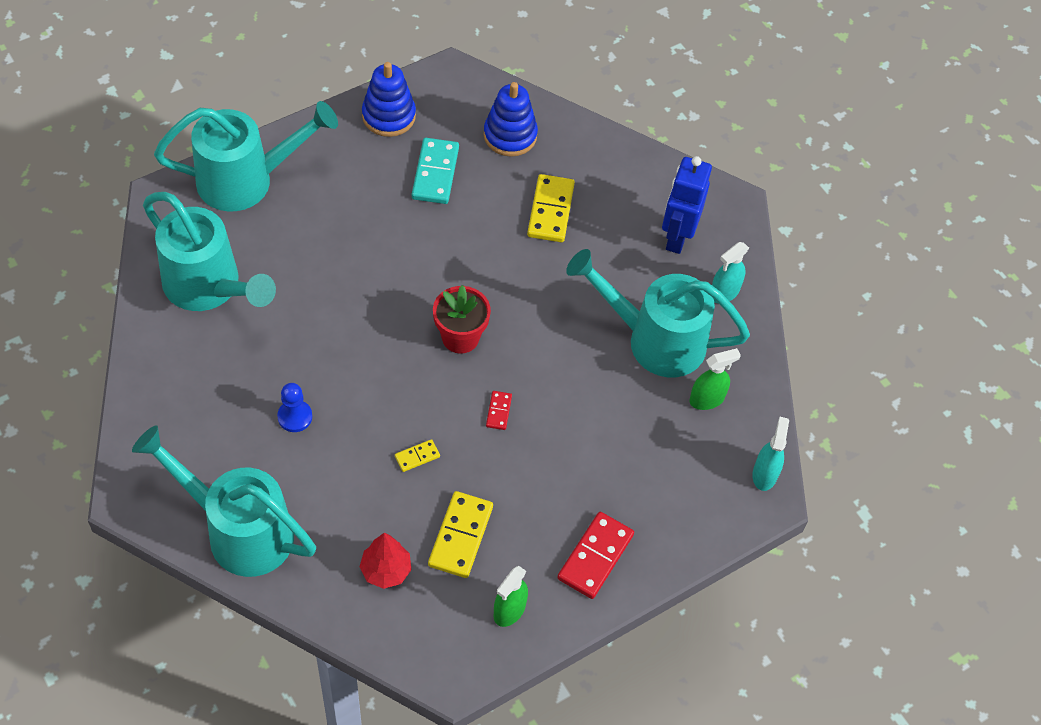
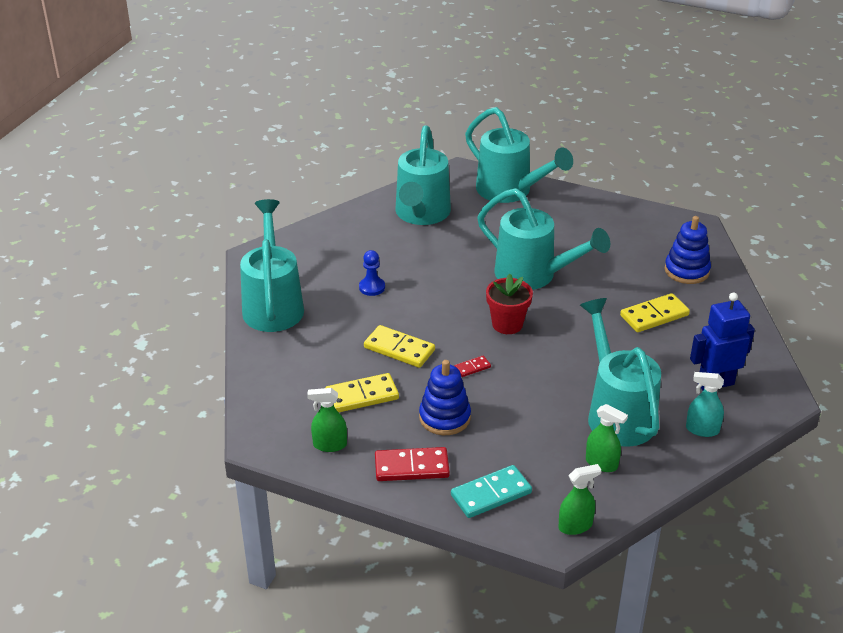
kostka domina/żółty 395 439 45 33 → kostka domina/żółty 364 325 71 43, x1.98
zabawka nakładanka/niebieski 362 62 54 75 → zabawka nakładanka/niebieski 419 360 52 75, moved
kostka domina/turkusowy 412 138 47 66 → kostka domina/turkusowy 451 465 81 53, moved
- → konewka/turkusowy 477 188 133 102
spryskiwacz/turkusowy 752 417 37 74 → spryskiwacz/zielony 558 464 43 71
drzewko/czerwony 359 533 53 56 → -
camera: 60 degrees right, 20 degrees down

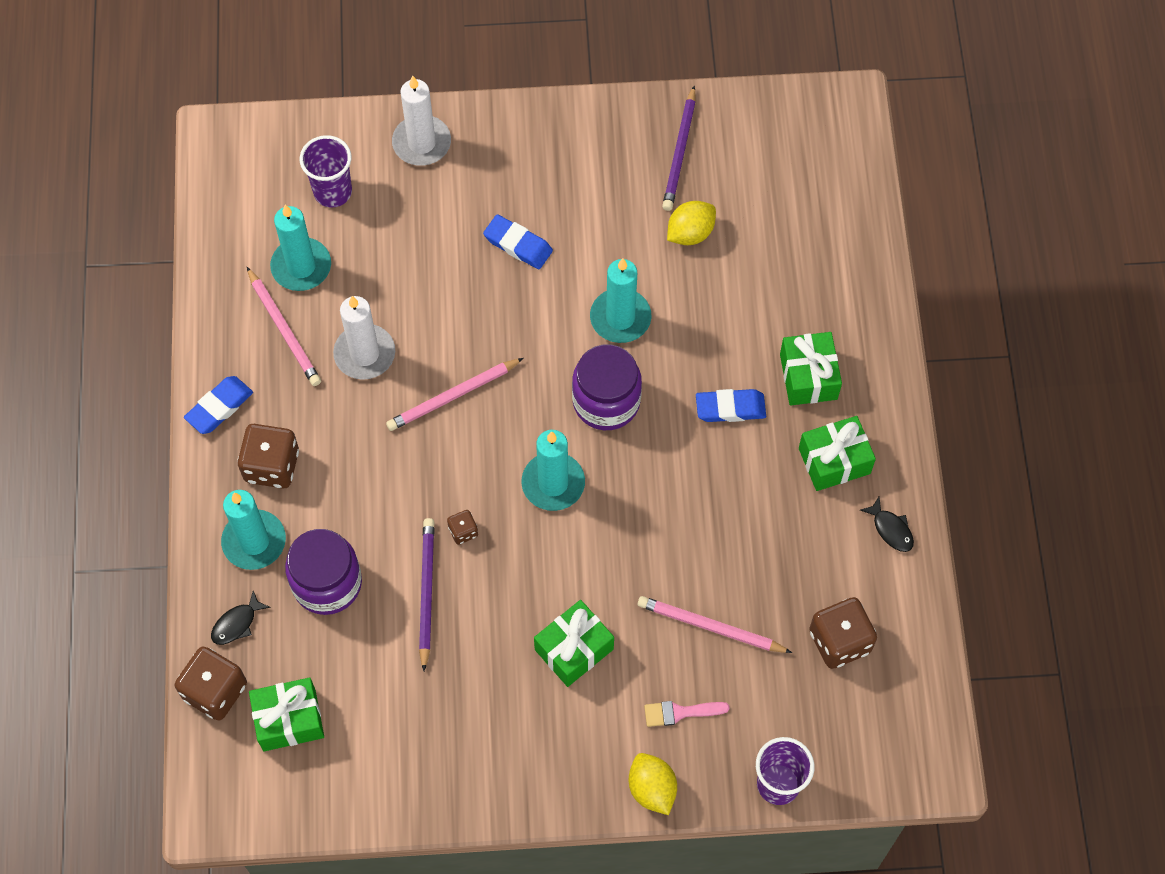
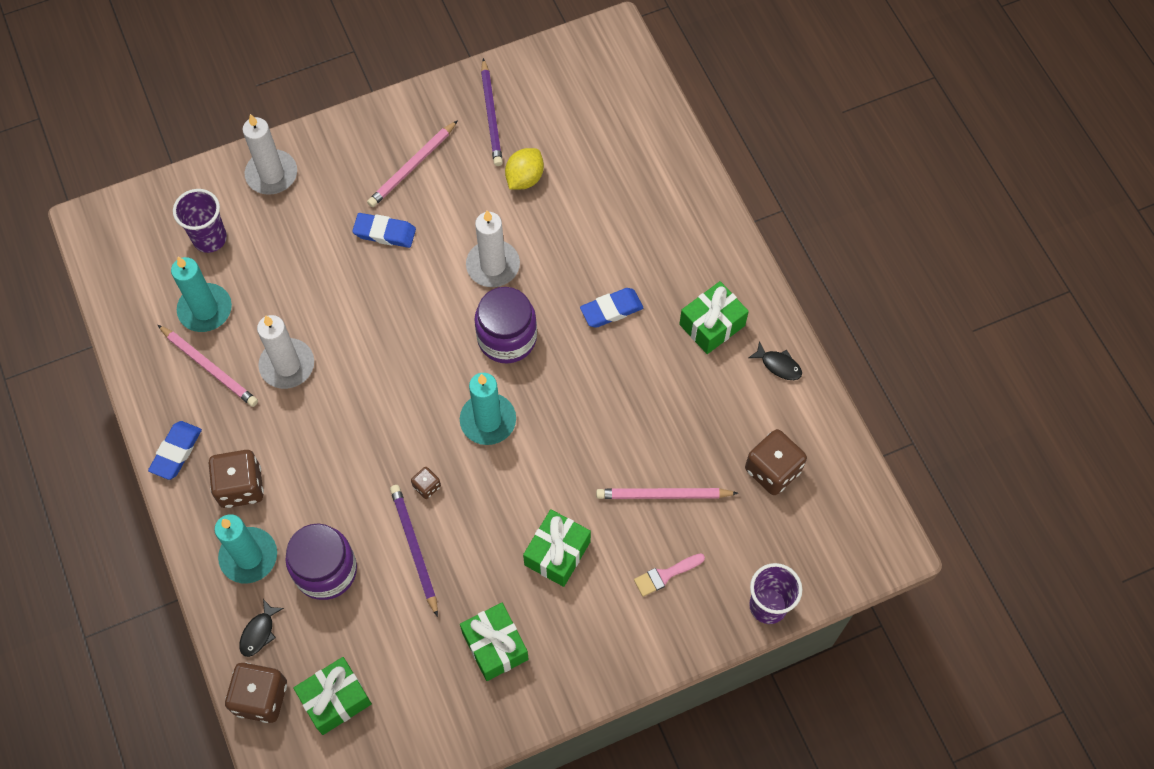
ołówek/różowy 386 358 138 73 → ołówek/różowy 367 120 91 87, moved
prezent/zielony 780 332 62 74 → prezent/zielony 460 603 69 78, moved
świeca/turkusowy 590 258 62 85 → świeca/biały 466 210 54 77
cytryna/żółty 629 753 48 62 → -
camera: 20 degrees left, 0 degrees up

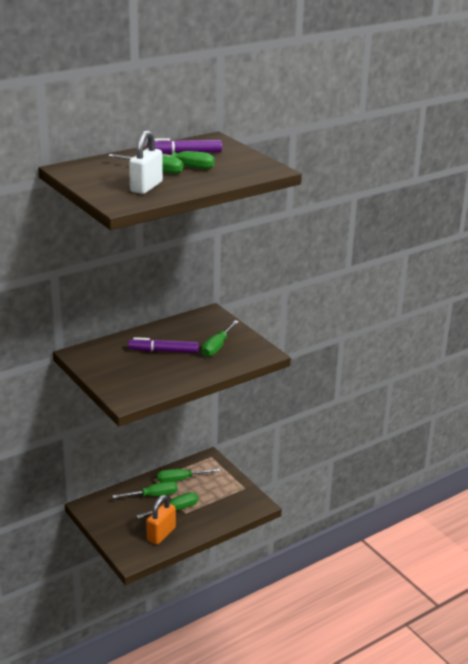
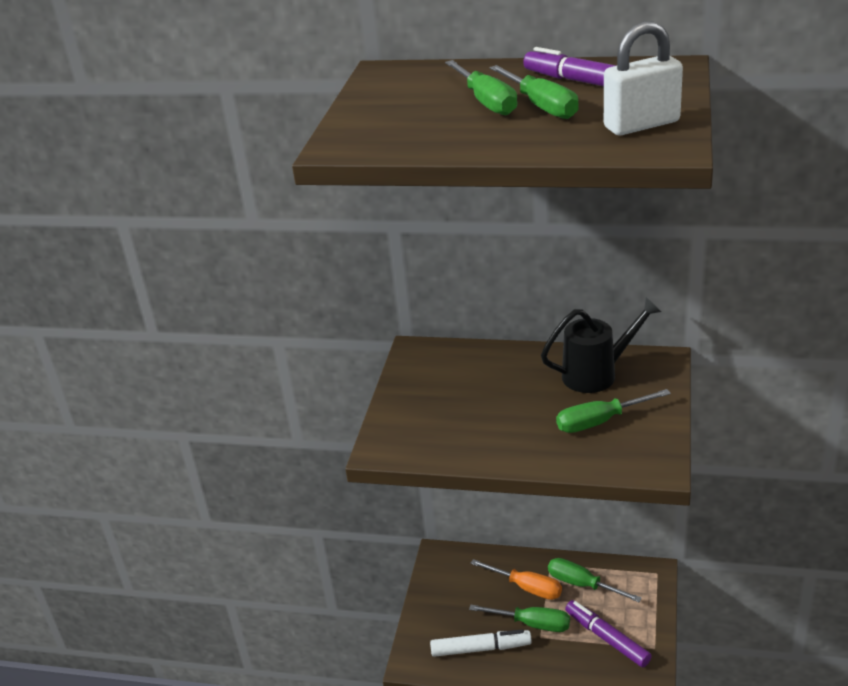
kłódka/pomarańczowy 146 495 30 49 → flamaster/biały 430 629 102 28
śrubokręt/zielony 112 481 65 17 → śrubokręt/pomarańczowy 470 559 92 41
- → konewka/czarny 541 297 120 96
flamaster/fioletowy 128 337 71 16 → flamaster/fioletowy 565 600 87 67, moved
kłódka/biały 129 130 34 64 → kłódka/biały 604 21 79 114, moved
camera: 50 degrees right, 5 degrees up

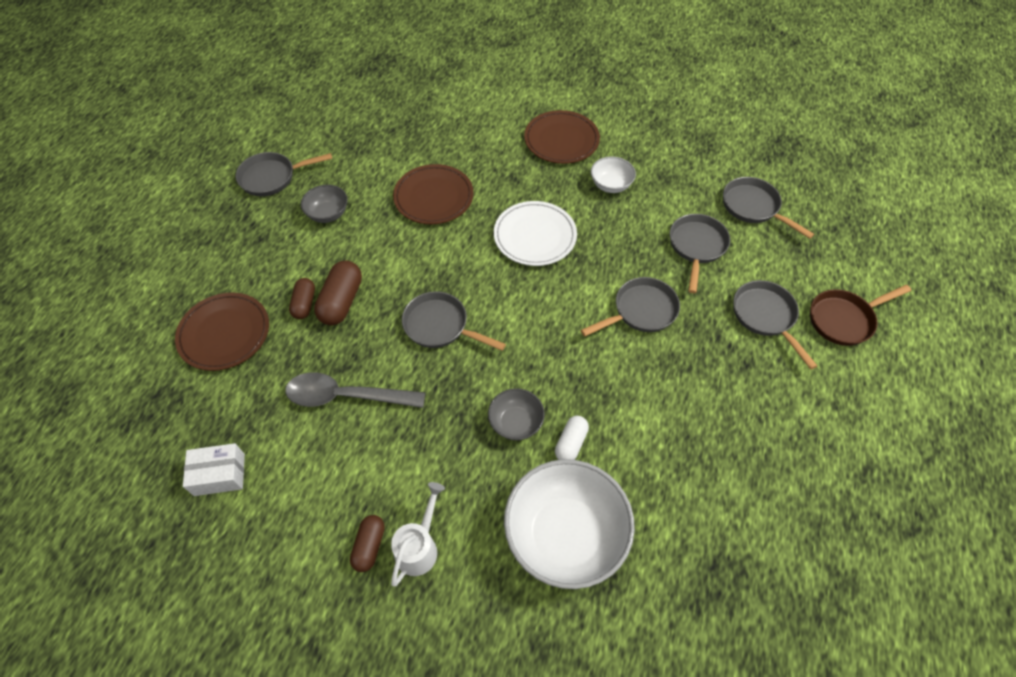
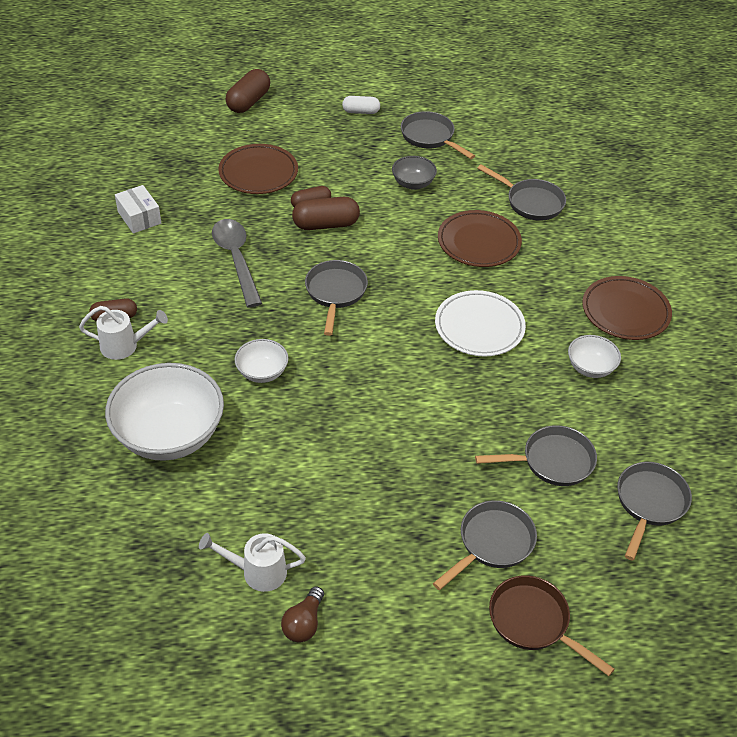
- → konewka/biały 199 533 107 59
- → kapsułka/brązowy 226 69 44 44
miska/szary 488 388 57 52 → miska/biały 235 339 53 44
- → żarówka/brązowy 281 586 43 57
kapsułka/biały 555 416 34 44 → kapsułka/biały 342 96 38 18, moved
patelnia/szary 581 277 99 60 → patelnia/szary 477 164 89 57, moved
camera: 65 degrees right, 10 degrees down

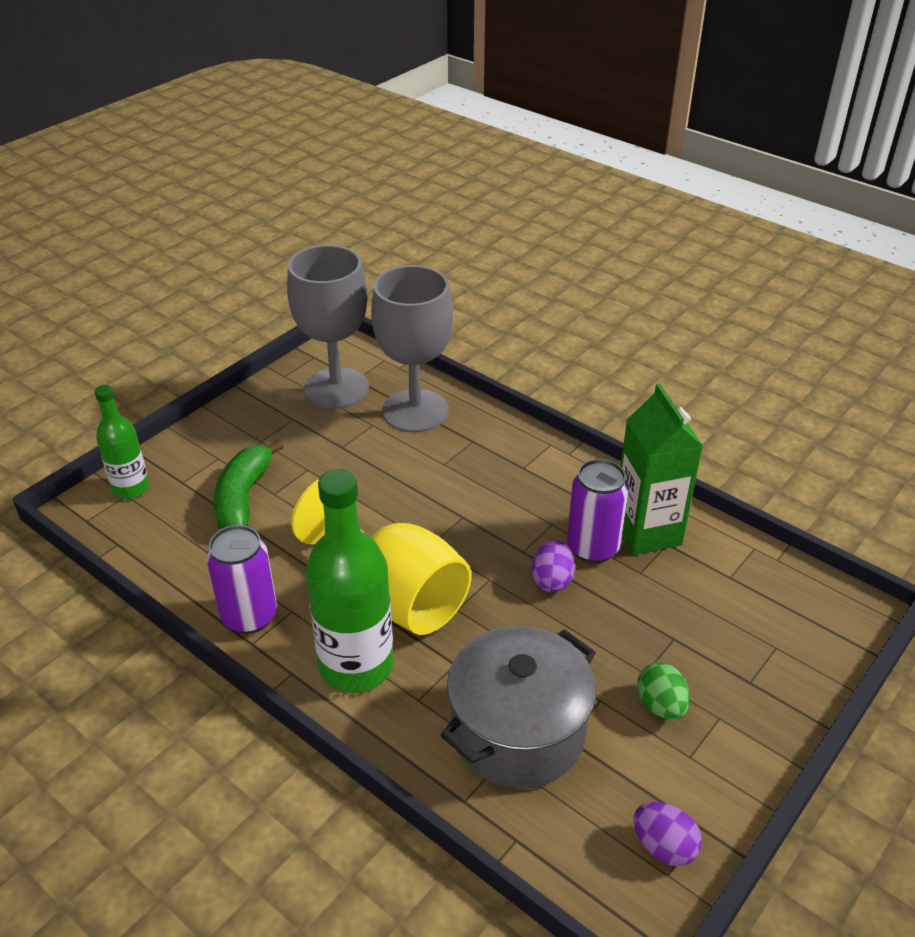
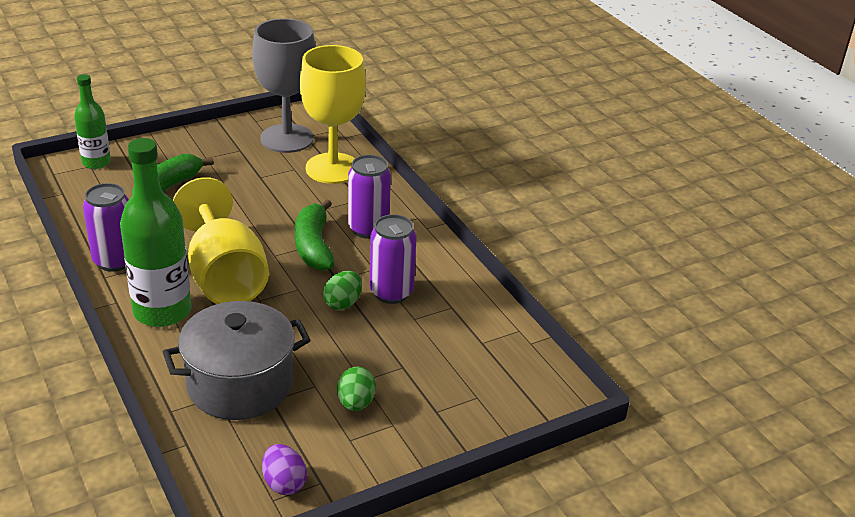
- → banan/zielony 295 199 39 72
kielich/szary 371 265 82 168 → kielich/żółty 300 45 66 139
jajko/fioletowy 532 540 43 52 → jajko/zielony 323 271 39 39
- → puszka/fioletowy 348 155 43 84
karton mleka/zielony 621 383 82 172 → -
camera: 20 degrees right, 5 degrees down

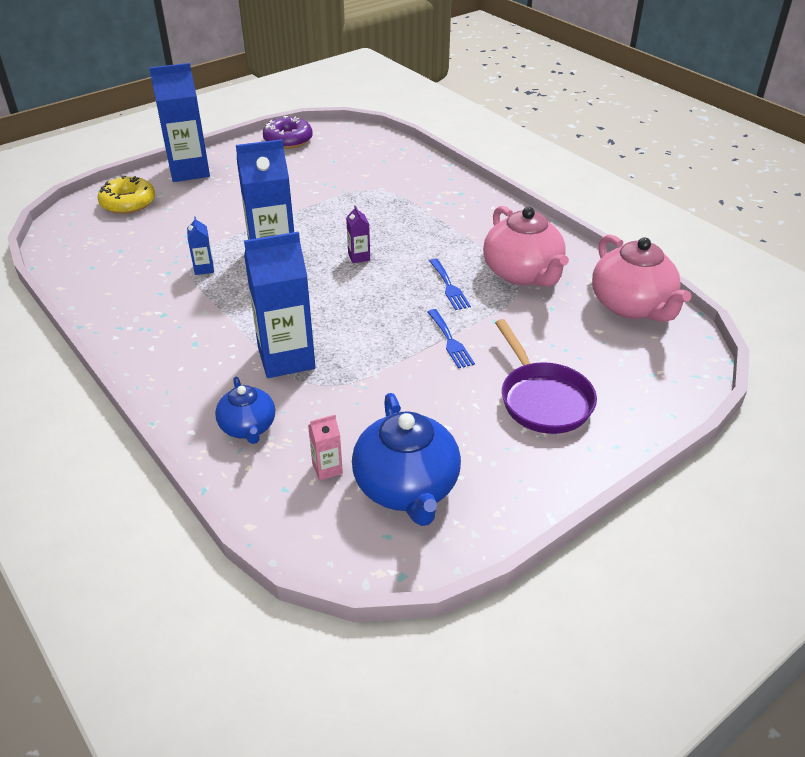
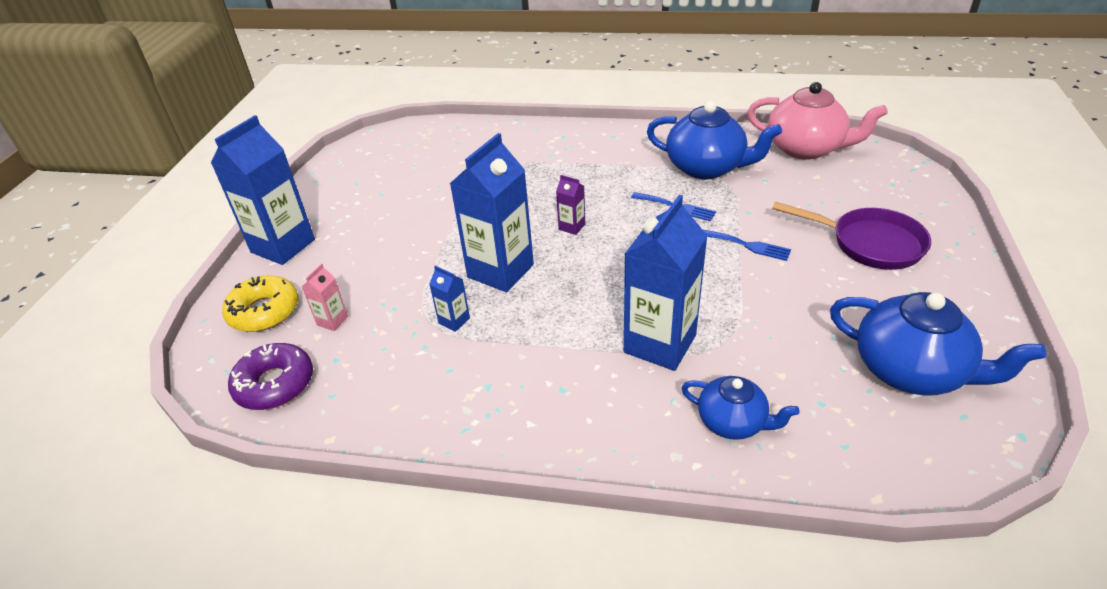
donut/fioletowy 263 116 50 33 → donut/fioletowy 228 343 85 67, moved
karton mleka/różowy 308 415 35 66 → karton mleka/różowy 302 264 46 67, moved
imbryk/różowy 483 206 86 81 → imbryk/niebieski 647 101 135 78
camera: 40 degrees left, 0 degrees up

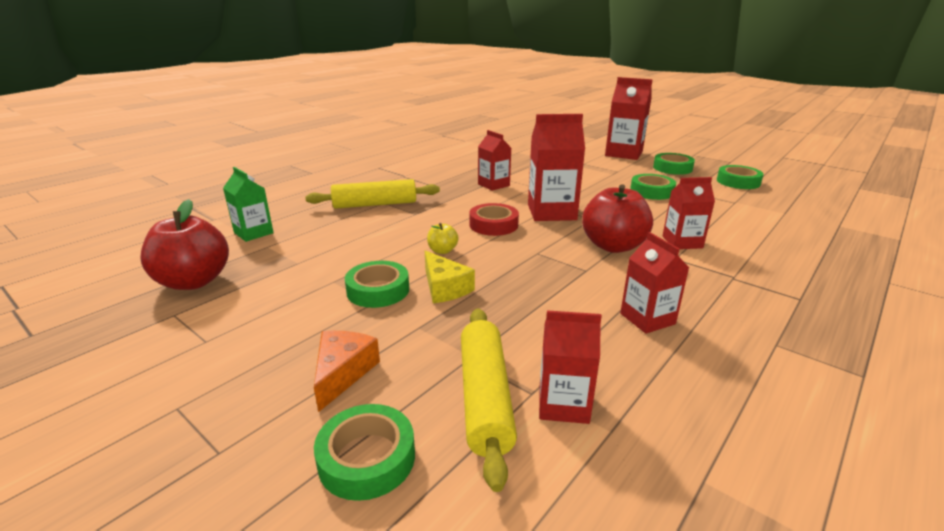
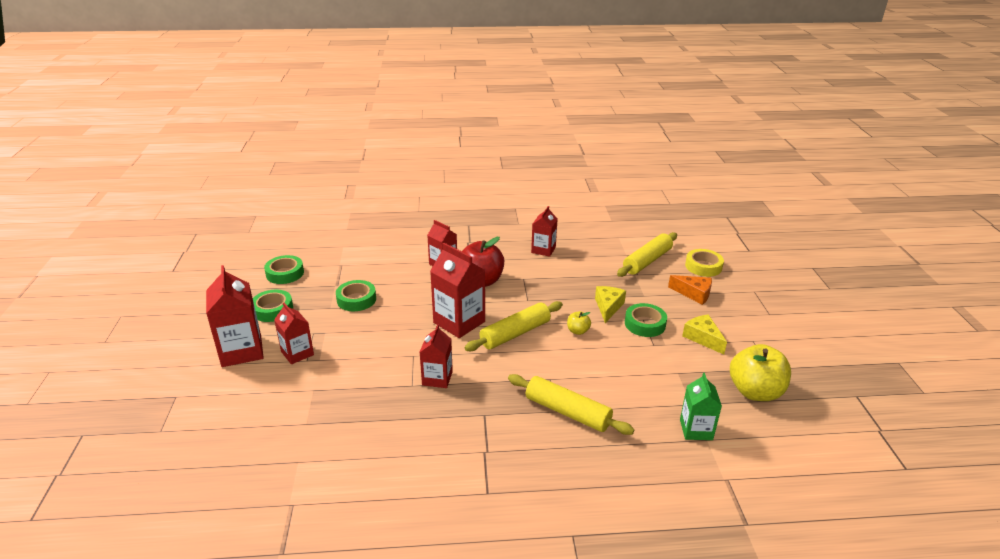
karton mleka/czerwony 539 310 63 114 → karton mleka/czerwony 274 303 40 61, moved
taśma klejąca/czerwony 469 203 50 33 → wałek do ciasta/żółty 465 301 98 50
ser/pomarańczowy 314 331 66 81 → ser/pomarańczowy 668 275 44 30, 120 degrees counterclockwise
- → ser/żółty 682 314 45 41
taśma klejąca/zielony 314 404 101 97 → taśma klejąca/żółty 685 249 39 28
jabłko/czerwony 141 199 88 91 → jabłko/żółty 730 344 61 57
camera: 135 degrees left, 5 degrees up

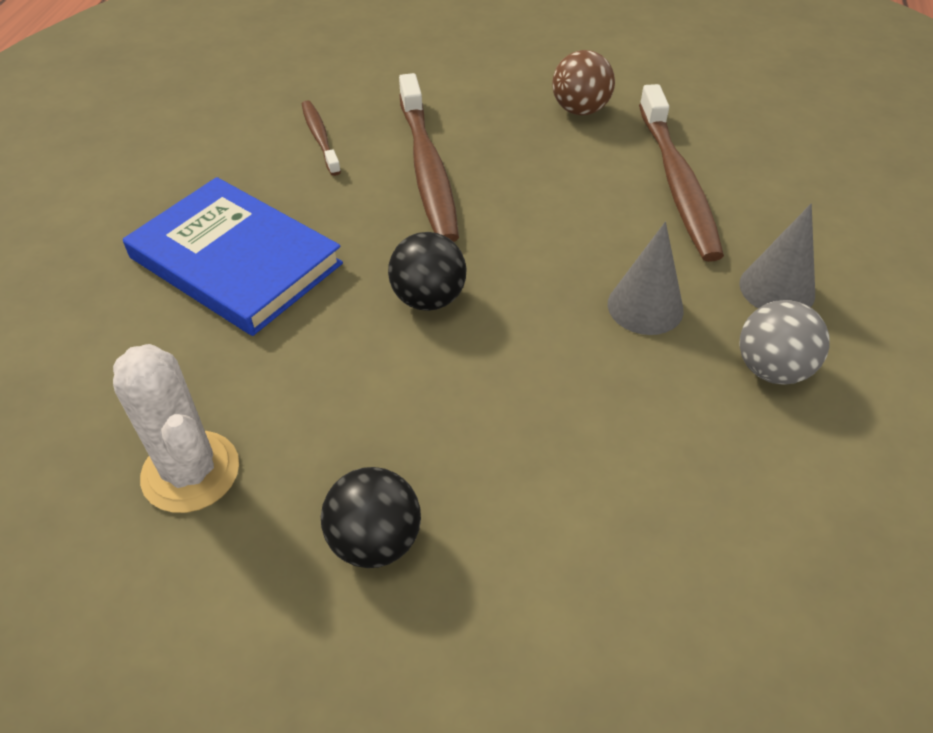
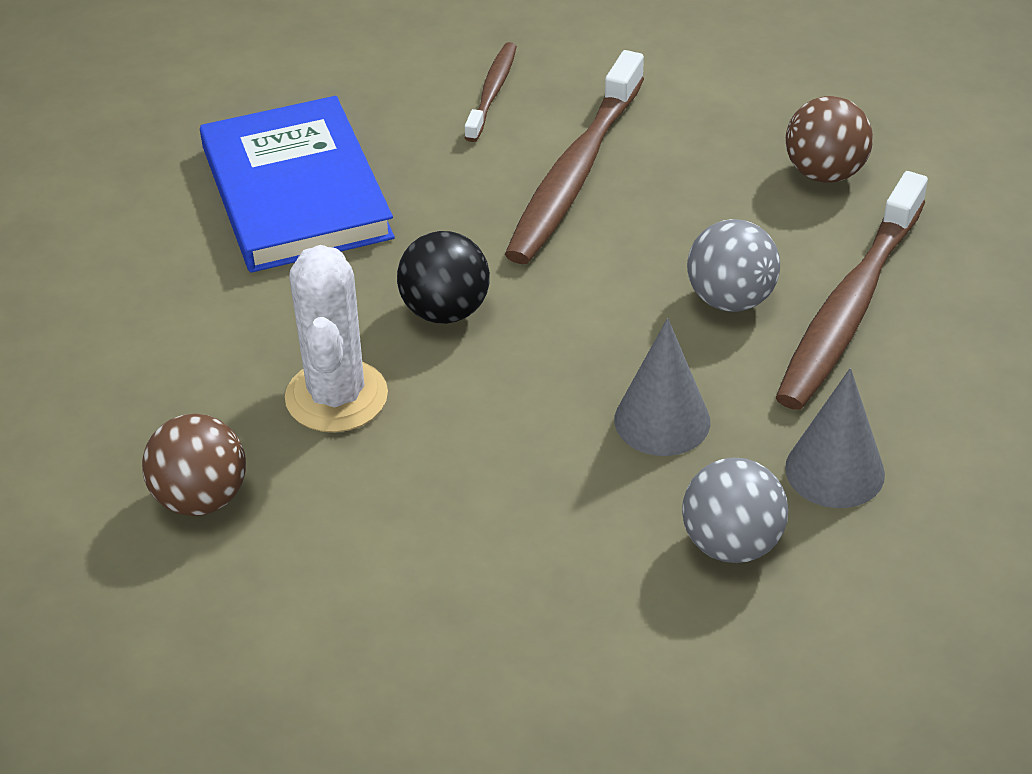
piłka/czarny 321 467 100 101 → piłka/brązowy 142 414 104 102
kaktus/biały 113 344 126 169 → kaktus/biały 285 245 103 187, moved
- → piłka/szary 687 219 93 93
camera: 35 degrees right, 5 degrees down

